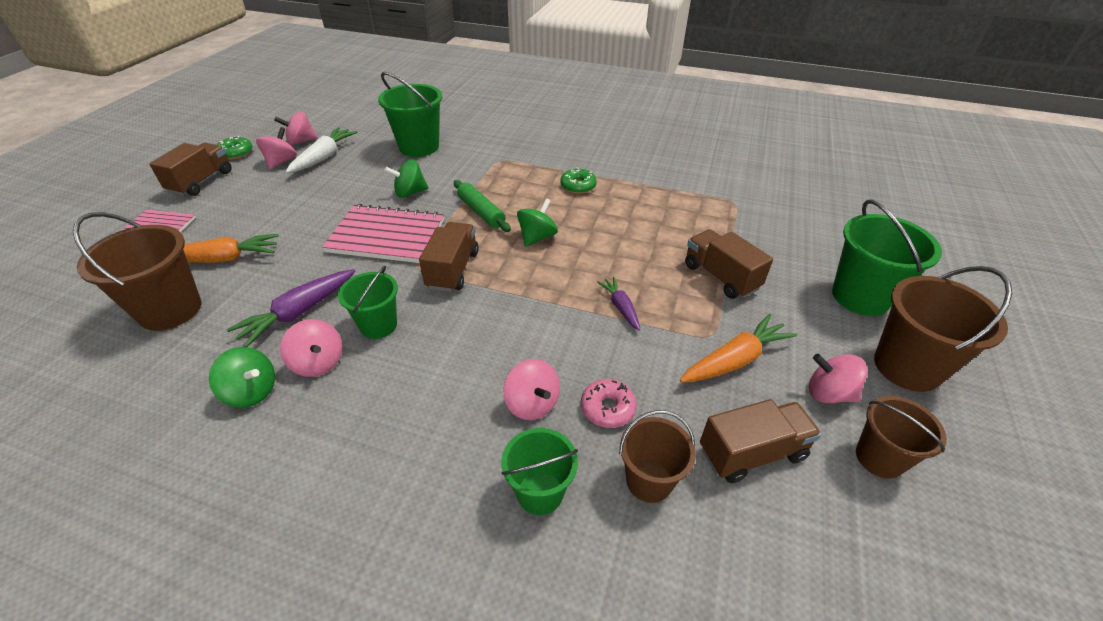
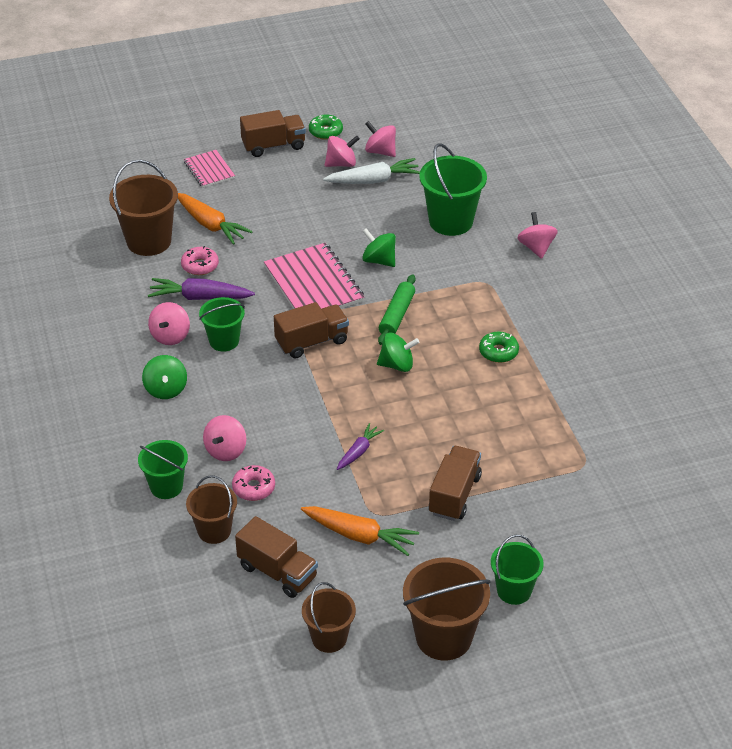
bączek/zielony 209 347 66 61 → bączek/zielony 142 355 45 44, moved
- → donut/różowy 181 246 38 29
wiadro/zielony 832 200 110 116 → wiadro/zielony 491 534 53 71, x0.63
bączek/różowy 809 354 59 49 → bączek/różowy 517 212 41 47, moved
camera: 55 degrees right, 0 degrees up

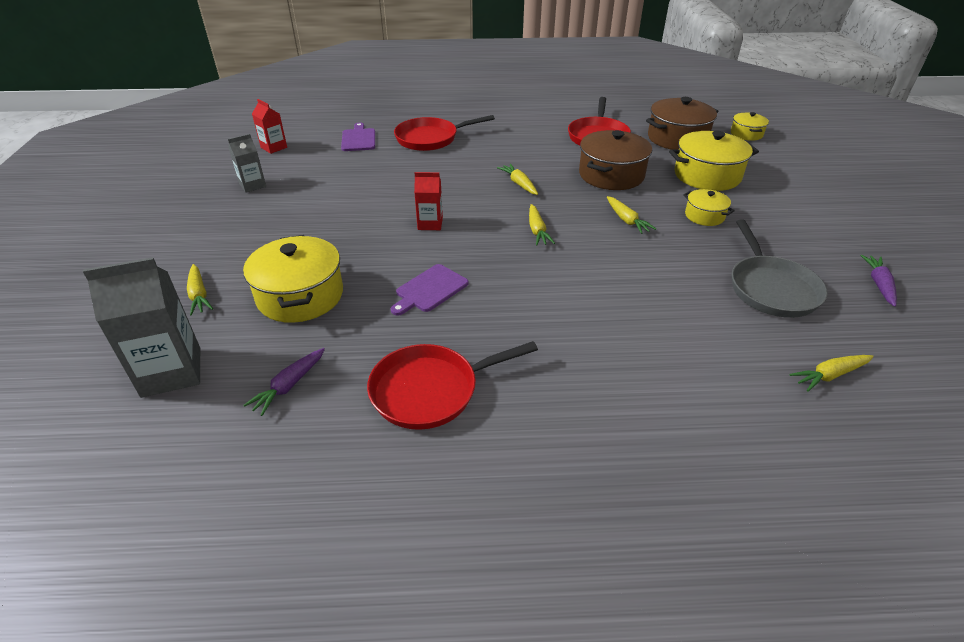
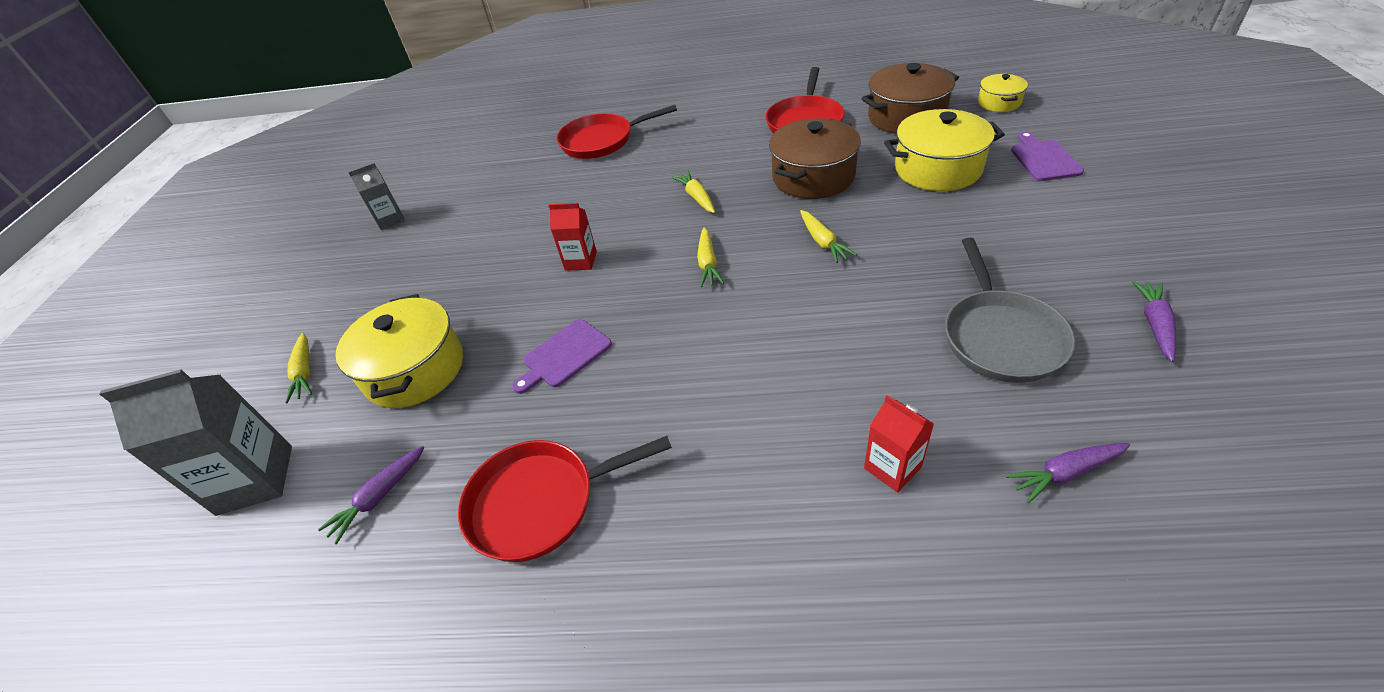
karton mleka/czerwony 252 99 35 55 → karton mleka/czerwony 864 395 70 97, moved
marchewka/żółty 790 355 84 37 → marchewka/fioletowy 1006 443 124 60
deska do krojenia/fioletowy 341 123 34 28 → deska do krojenia/fioletowy 1011 131 73 50, moved
garnek/żółty 683 189 52 37 → -
camera: 10 degrees right, 5 degrees up

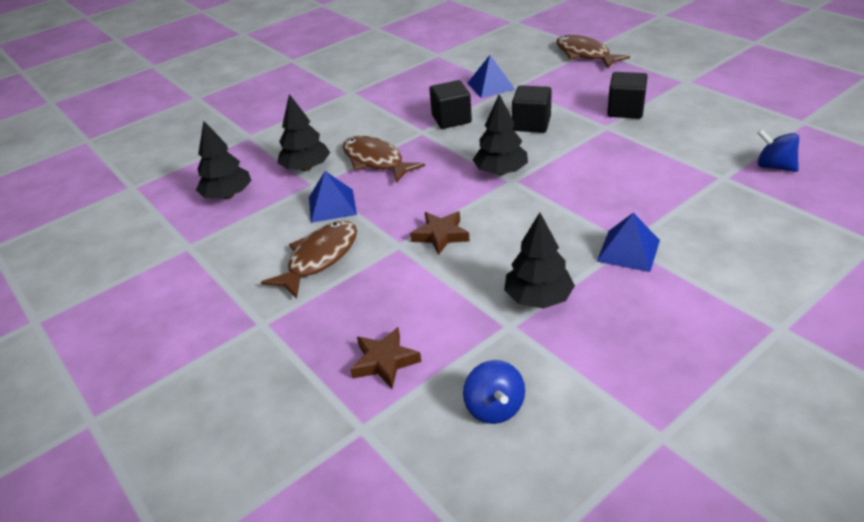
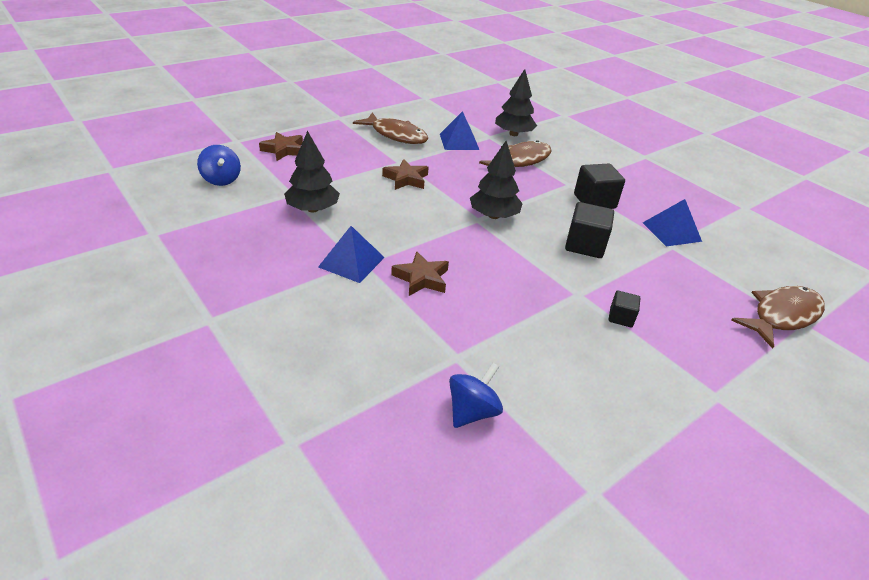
bączek/niebieski 463 360 62 64 → bączek/niebieski 197 145 44 41, 105 degrees counterclockwise
- → gwiazda/brązowy 391 251 58 45
sześcian/czarny 607 72 41 47 → sześcian/czarny 609 291 31 36, x0.56
drzewko/czarny 196 121 55 78 → -
camera: 85 degrees right, 0 degrees up

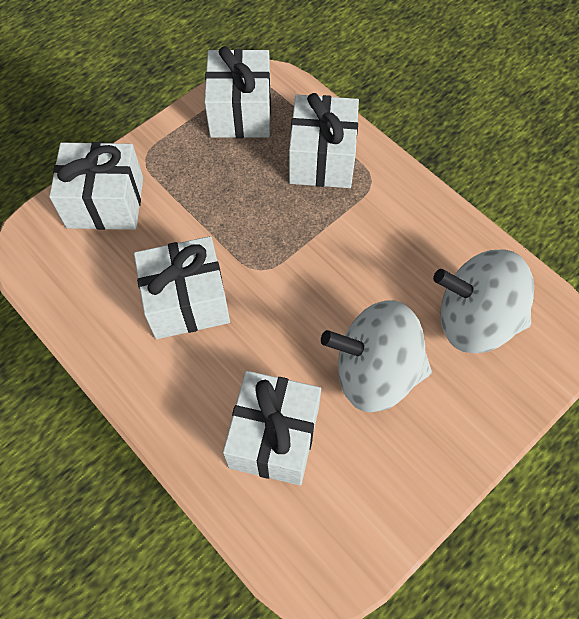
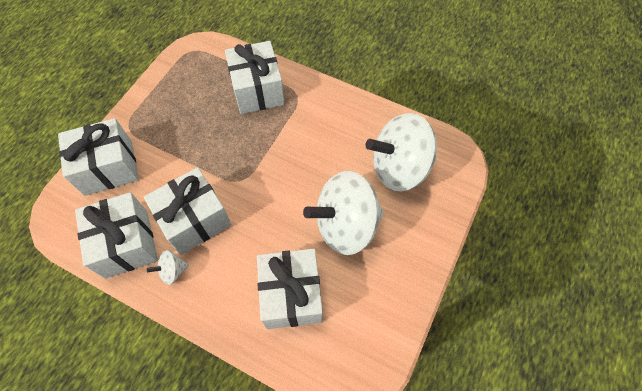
prezent/biały 204 46 67 92 → prezent/biały 75 192 83 87, moved
- → bączek/biały 147 250 42 35
camera: 20 degrees left, 0 degrees up

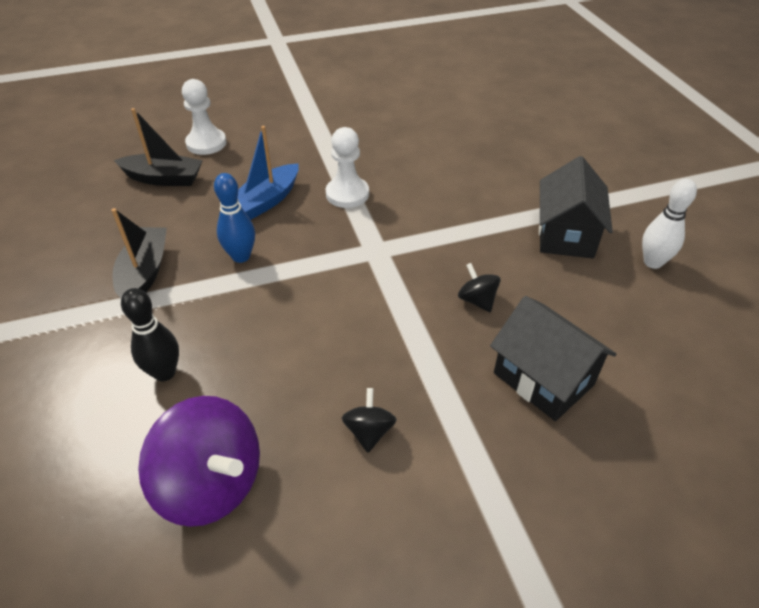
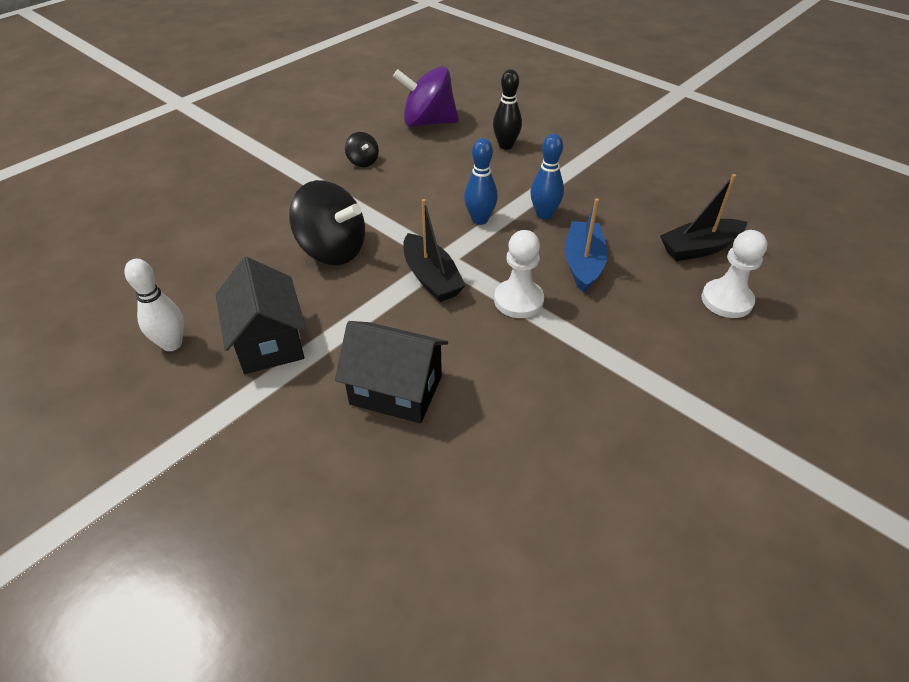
bączek/czarny 458 263 43 49 → bączek/czarny 289 180 76 85, x2.09
domek/czarny 490 296 127 125 → domek/czarny 335 321 113 102, moved
łódka/czarny 111 208 56 91 → łódka/czarny 403 199 63 103, moved
- → kręgiel/niebieski 464 138 34 87
camera: 150 degrees right, 0 degrees up

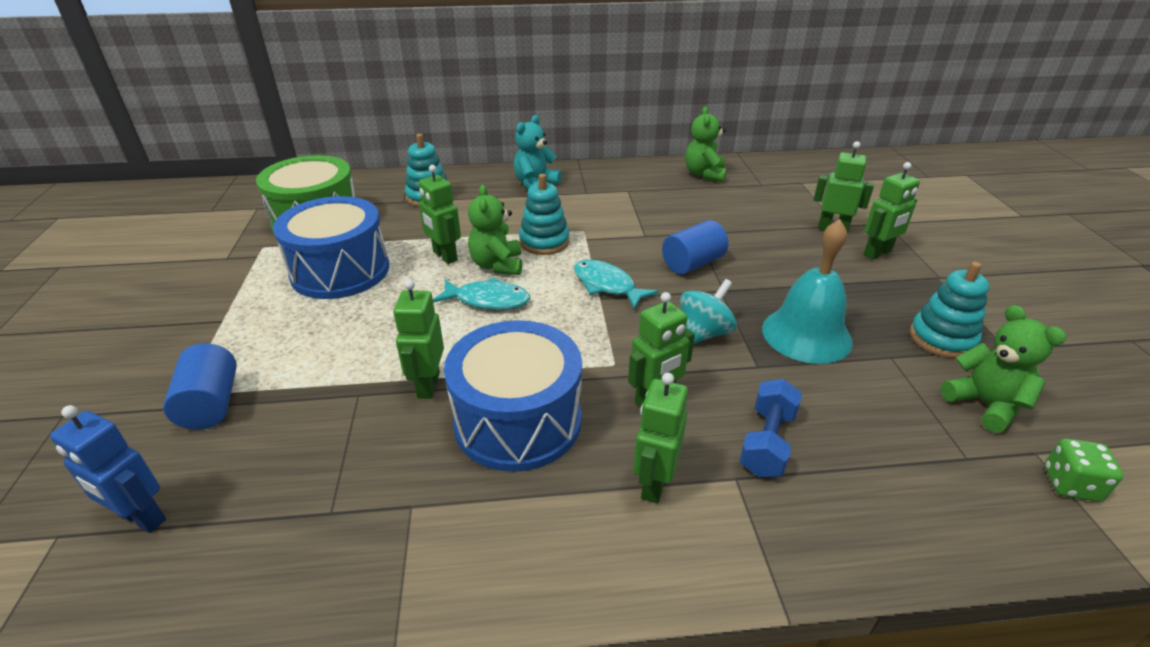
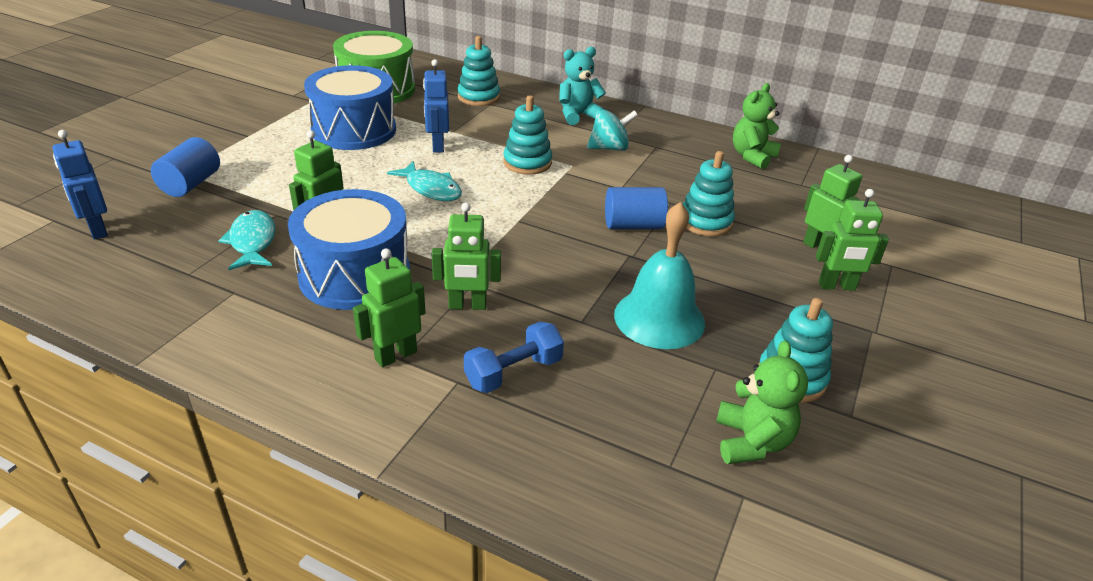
ryba/turkusowy 574 259 85 50 → ryba/turkusowy 218 210 58 60, moved
robot/zielony 419 165 42 99 → robot/niebieski 423 59 26 94
bączek/turkusowy 680 279 57 65 → bączek/turkusowy 587 109 51 42, moved
- → zabawka nakładanka/turkusowy 682 151 53 85
miś/zielony 468 185 54 90 → -
kostka do gry/zielony 1045 438 78 64 → -
camera: 30 degrees right, 0 degrees up

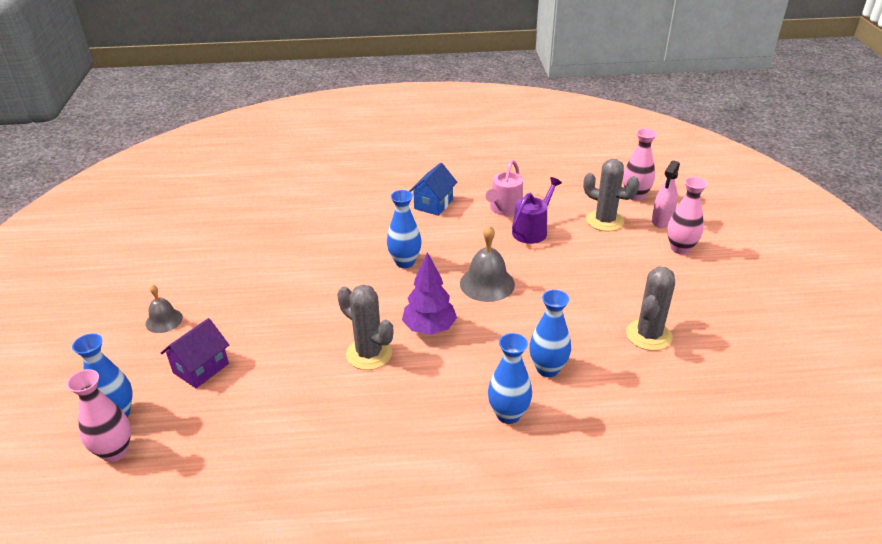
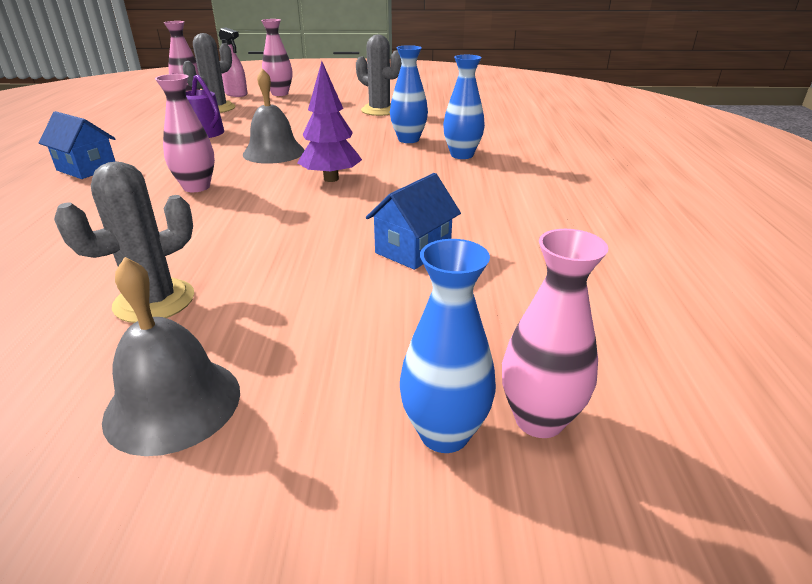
kaktus/szary 337 285 56 85 → kaktus/szary 54 161 140 162, moved
dzwonek/szary 145 285 38 48 → dzwonek/szary 102 257 138 199, x1.61
wazon/niebieski 387 190 35 78 → wazon/różowy 155 74 60 118
- → domek/niebieski 366 173 95 97
domek/fioletowy 161 318 68 70 → -
konewka/różowy 485 160 38 56 → -
camera: 85 degrees left, 5 degrees down

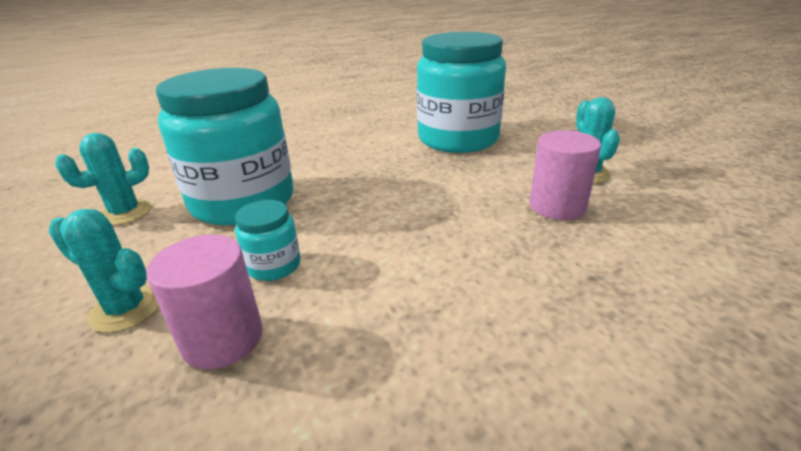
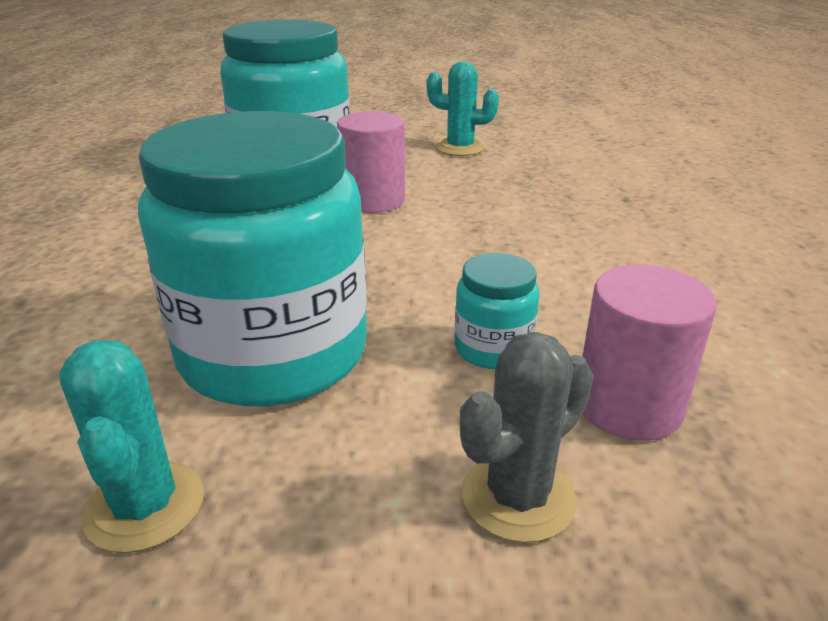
walec/różowy 529 130 72 90 → walec/różowy 337 111 68 102, moved
kaktus/turkusowy 48 209 111 124 → kaktus/szary 460 332 134 211
camera: 65 degrees left, 0 degrees up

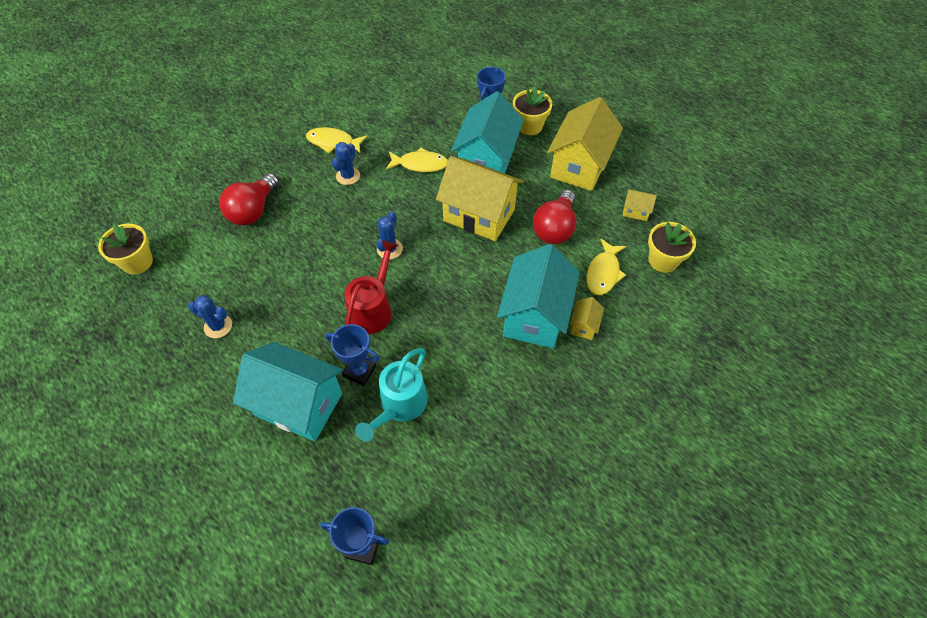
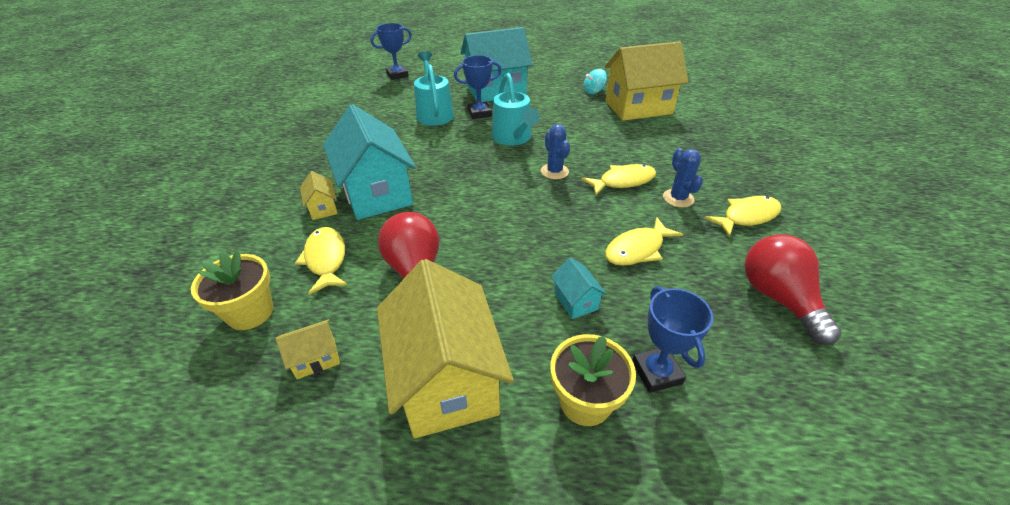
konewka/czerwony 344 240 54 94 → konewka/turkusowy 492 73 48 72
domek/turkusowy 451 91 73 82 → domek/turkusowy 551 257 56 62, x0.42
- → ryba/żółty 581 164 76 31
kaktus/niebieski 188 296 44 42 → bączek/turkusowy 584 69 23 25
domek/żółty 436 156 88 85 → domek/żółty 605 41 83 80, moved
żarówka/czerwony 219 173 60 52 → żarówka/czerwony 744 234 97 111, moved
doniczka/żółty 98 224 55 51 → -
camera: 140 degrees right, 15 degrees down

